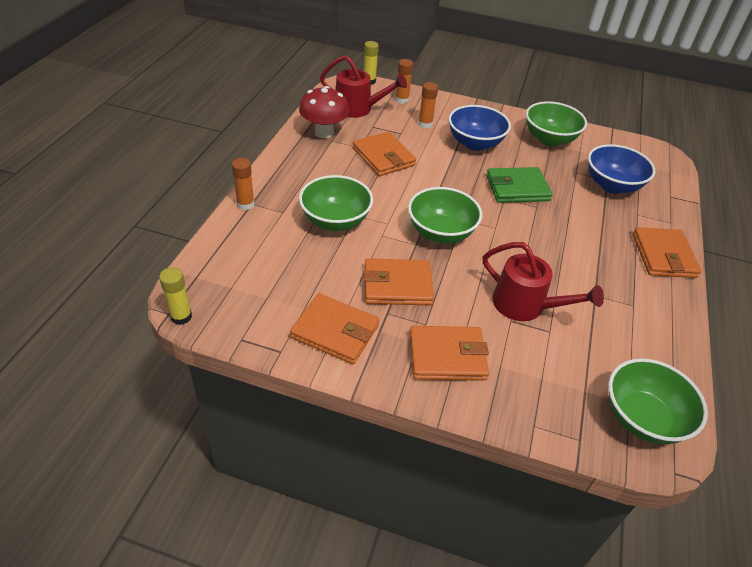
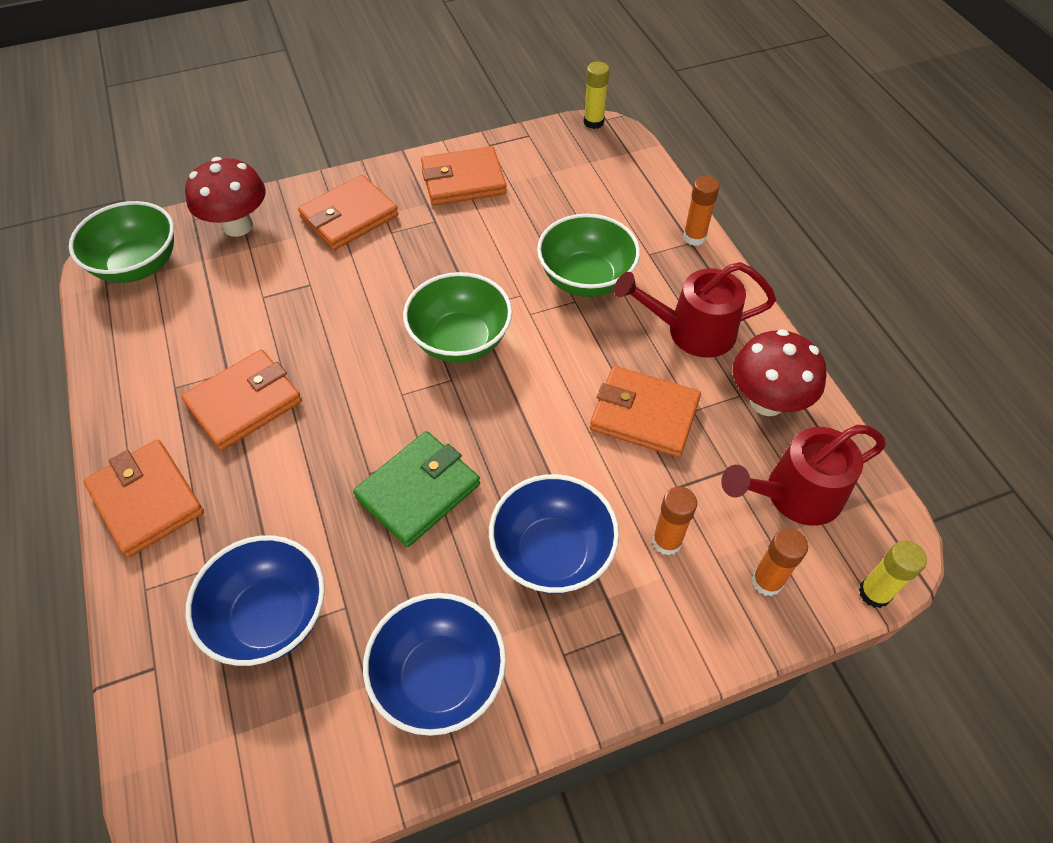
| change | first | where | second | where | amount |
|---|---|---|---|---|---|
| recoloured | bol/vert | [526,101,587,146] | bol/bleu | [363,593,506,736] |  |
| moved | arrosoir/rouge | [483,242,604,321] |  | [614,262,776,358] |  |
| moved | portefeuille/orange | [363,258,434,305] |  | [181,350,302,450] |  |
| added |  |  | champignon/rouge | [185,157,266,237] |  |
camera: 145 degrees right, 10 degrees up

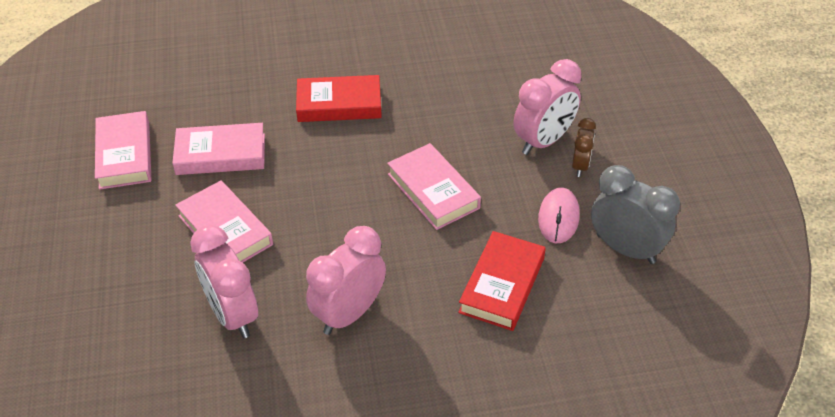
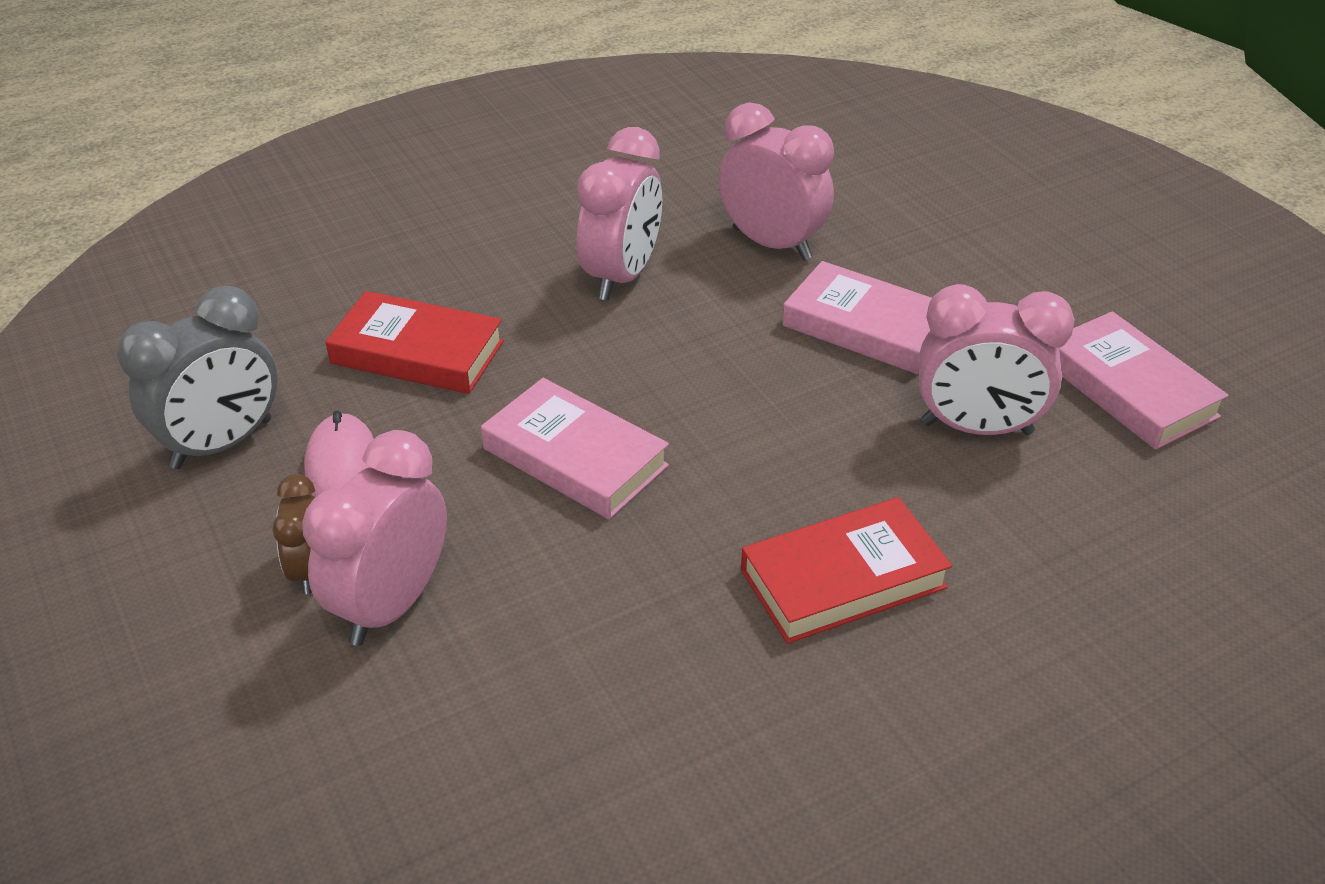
| change | first | where | second | where | amount |
|---|---|---|---|---|---|
| replaced | livre/rose | [172,123,265,175] | réveil/rose | [919,284,1075,435] |  |
| turned | réveil/gris | [591,165,680,264] |  | [117,286,278,469] | 60 degrees counterclockwise |
| turned | livre/rouge | [458,231,546,331] |  | [325,291,504,394] | 75 degrees counterclockwise |
camera: 160 degrees right, 5 degrees down

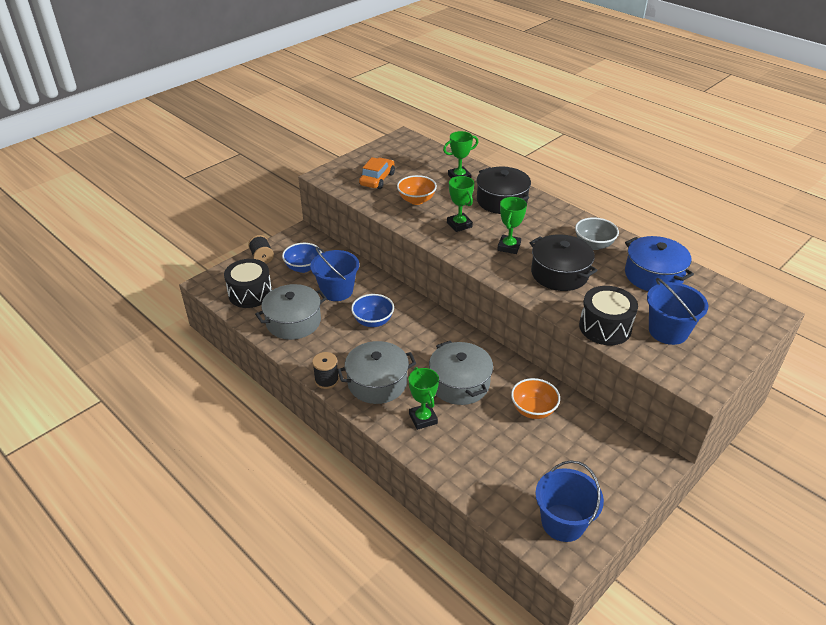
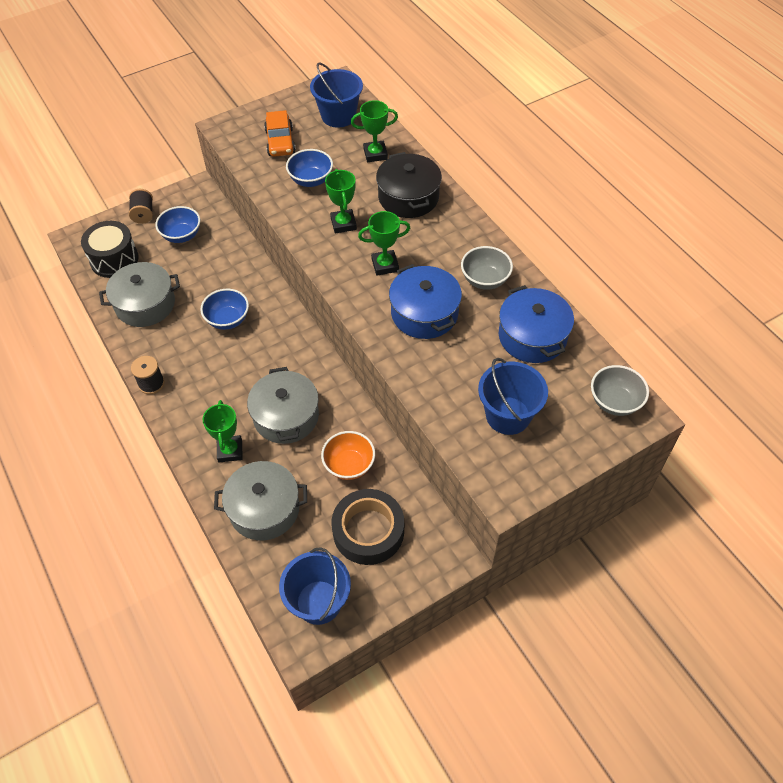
| change | first | where | second | where | amount |
|---|---|---|---|---|---|
| turned | voiture/orange | [359,157,395,189] |  | [264,110,296,157] | 135 degrees clockwise |
| recoloured | bol/orange | [397,175,437,205] | bol/bleu | [286,149,333,187] |  |
| turned | trophée/vert | [497,197,527,254] |  | [358,211,410,276] | 45 degrees clockwise |
| recoloured | marmite/noir | [530,234,598,291] | marmite/bleu | [389,264,462,339] |  |
| moved | seau/bleu | [310,247,359,301] |  | [310,62,363,128] |  |
| removed | tambour/noir | [579,286,638,345] |  |  |  |
| moved | marmite/gris | [337,341,416,404] |  | [214,461,307,540] |  |
| added |  |  | bol/gris | [591,365,649,416] |  |
| added |  |  | ruban adhésif/noir | [332,489,404,565] |  |
camera: 15 degrees right, 15 degrees up

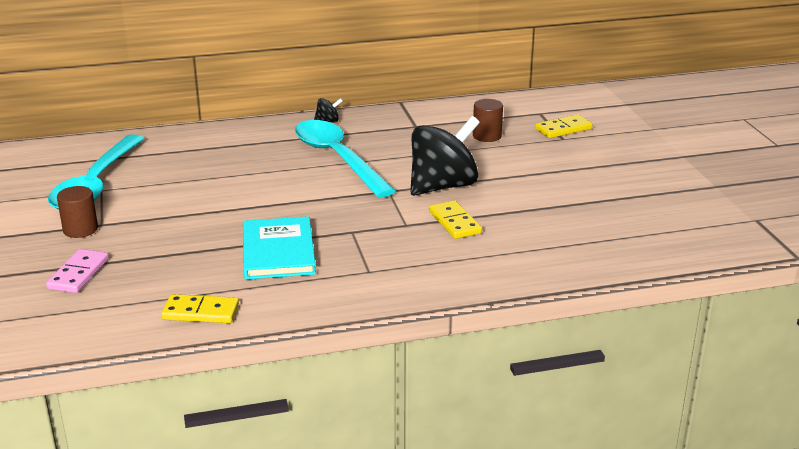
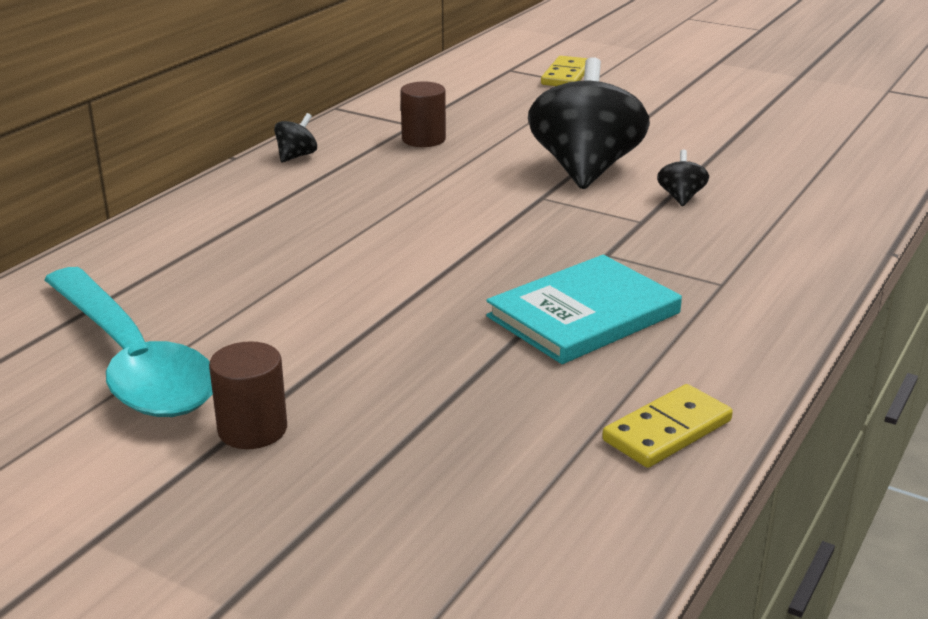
| change | first | where | second | where | amount |
|---|---|---|---|---|---|
| moved | cylindre/marron | [473,99,503,142] |  | [400,81,446,147] |  |
| removed | cuillère/turquoise | [295,120,396,198] |  |  |  |
| replaced | domino/jaune | [429,200,482,239] | toupie/noir | [657,150,709,206] |  |
| turned | livre/turquoise | [243,216,316,279] |  | [486,255,682,364] | 75 degrees counterclockwise |
| removed | domino/rose | [46,249,109,293] |  |  |  |
camera: 45 degrees left, 0 degrees up

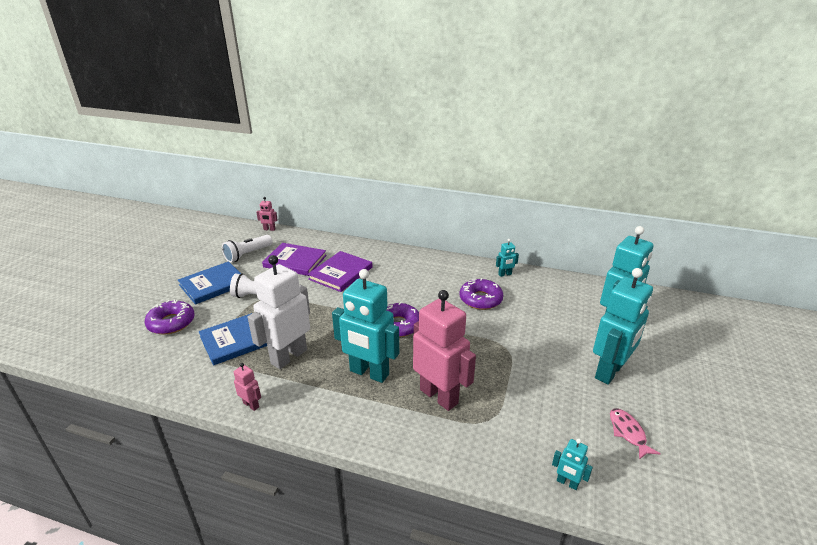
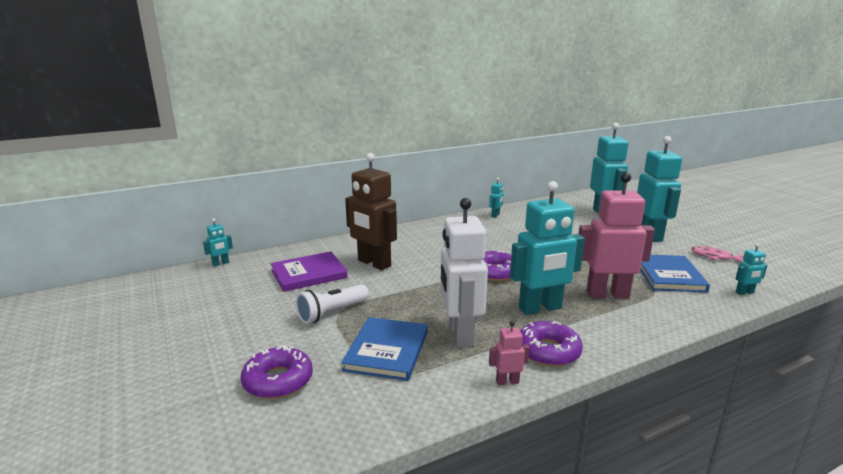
| change | first | where | second | where | amount |
|---|---|---|---|---|---|
| recoloured | robot/rose | [256,197,278,231] | robot/turquoise | [203,219,233,267] |  |
| removed | lampe de poche/blanc | [222,235,273,263] |  |  |  |
| replaced | livre/violet | [308,251,373,292] | robot/marron | [345,153,397,270] |  |
| moved | livre/bleu | [178,261,241,305] |  | [640,255,710,293] |  |
| moved | beignet/violet | [460,278,503,310] |  | [520,321,583,367] |  |
camera: 45 degrees left, 10 degrees down

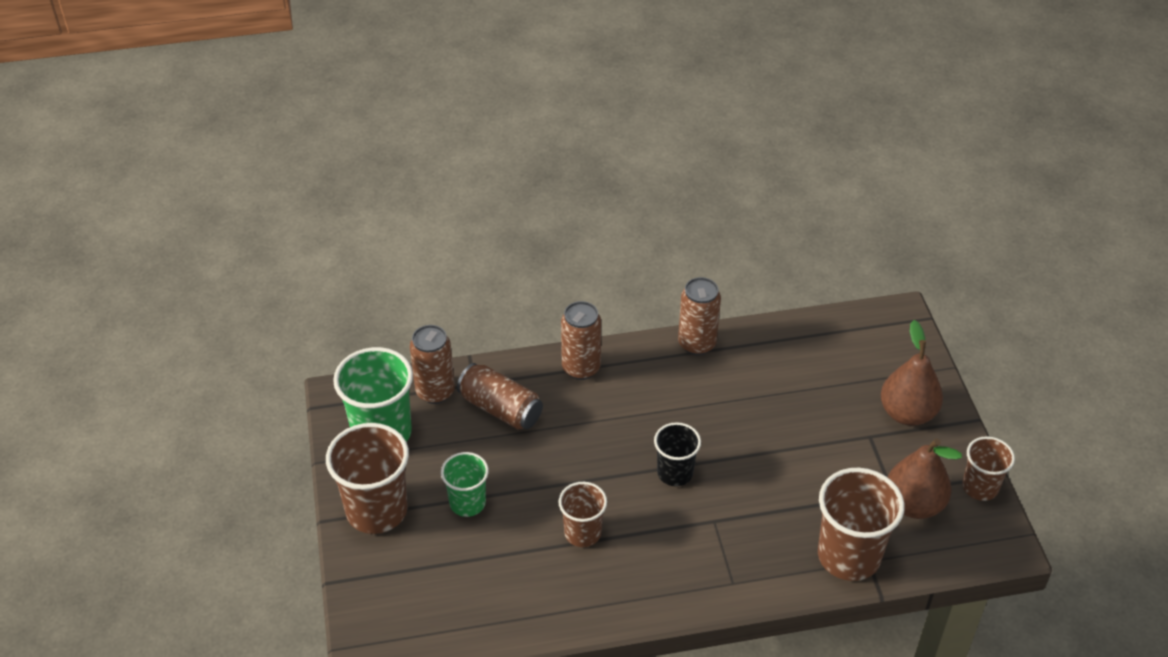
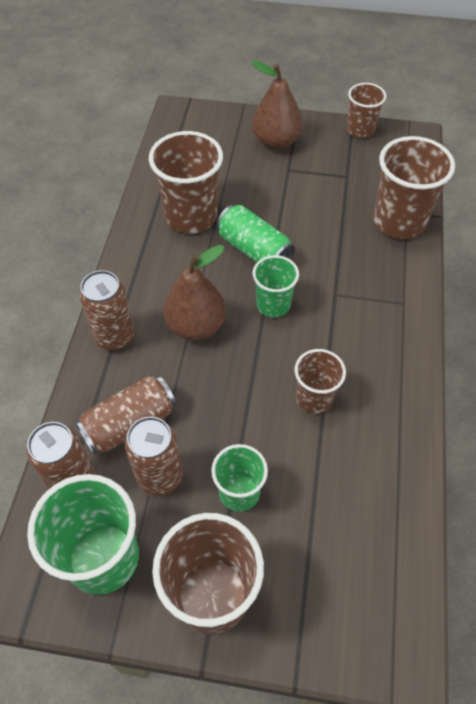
| change | first | where | second | where | amount |
|---|---|---|---|---|---|
| moved | canette/marron | [678,277,721,355] |  | [125,417,183,496] |  |
| recoloured | gobelet/noir | [654,422,701,486] | gobelet/vert | [253,255,299,317] |  |
| moved | poire/marron | [888,438,962,519] |  | [163,245,226,340] |  |
| added |  |  | gobelet/marron | [149,131,223,234] |  |
| added |  |  | canette/vert | [217,205,295,263] |  |
camera: 70 degrees left, 10 degrees up

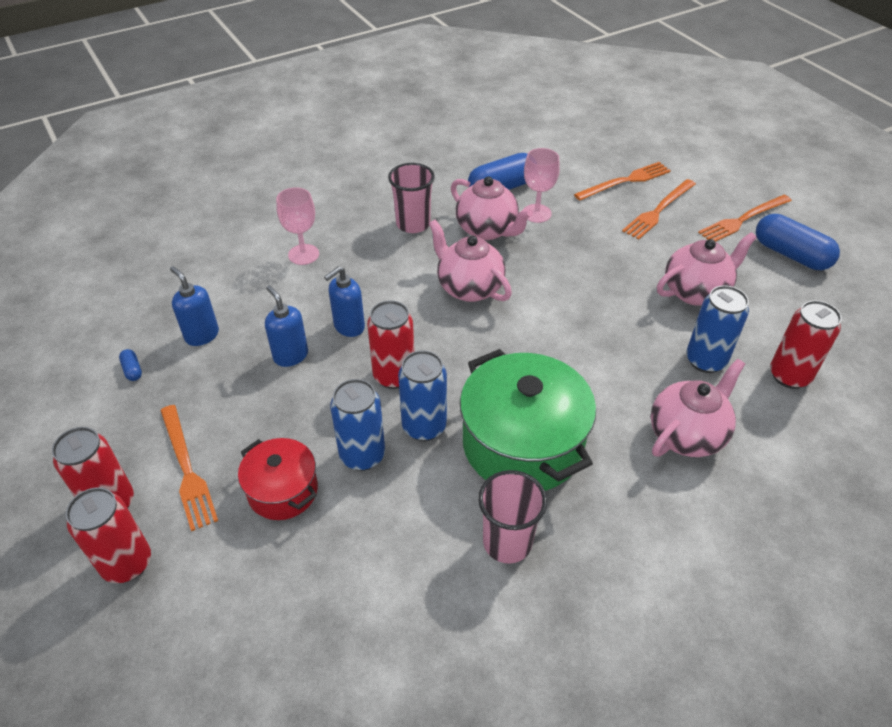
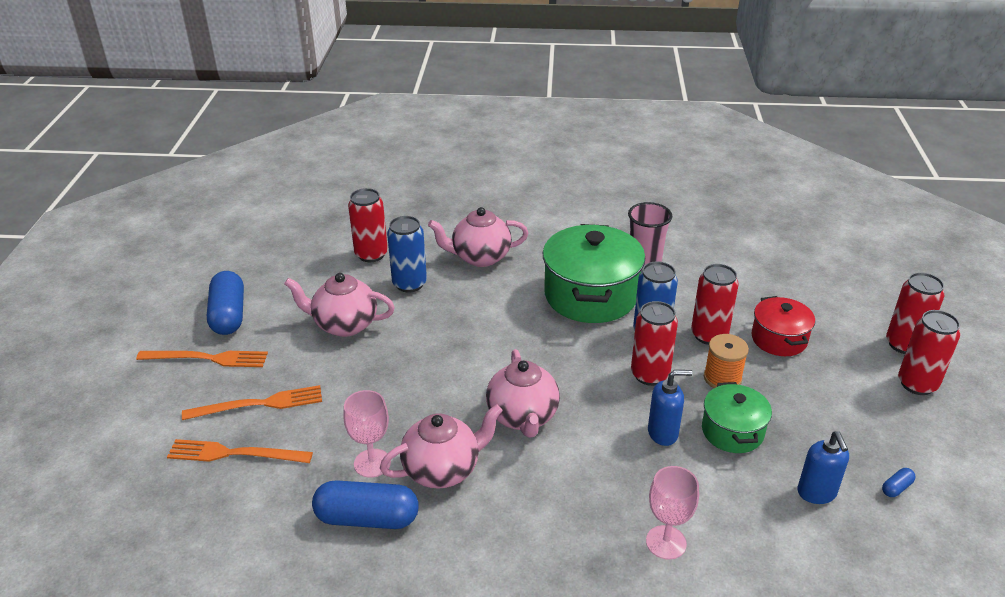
| change | first | where | second | where | amount |
|---|---|---|---|---|---|
| removed | gobelet/rose | [388,163,435,233] |  |  |  |
| turned | théière/rose | [451,177,533,240] |  | [380,404,503,488] | 75 degrees clockwise |
| replaced | distributeur de savon/bleu | [265,285,308,367] | marmite/vert | [702,382,772,453] |  |
| turned | gélule/bleu | [119,349,142,381] |  | [882,468,916,497] | 45 degrees clockwise |
| recoloured | canette/bleu | [330,379,385,471] | canette/rouge | [691,264,739,345] |  |
| removed | fourchette/orange | [160,405,218,531] |  |  |  |
| added |  |  | bobine/orange | [704,334,749,388] |  |
camera: 145 degrees left, 10 degrees down

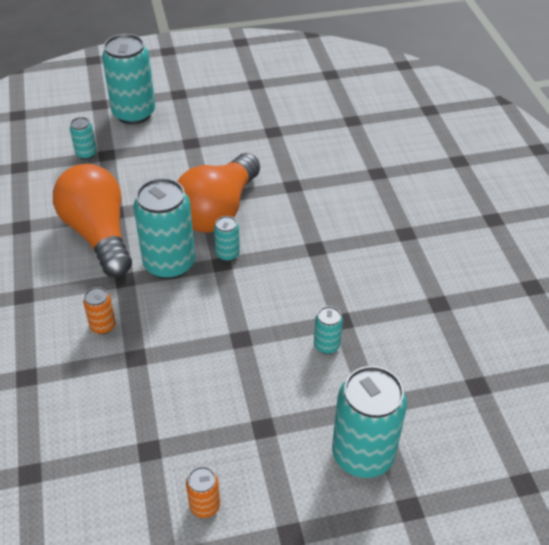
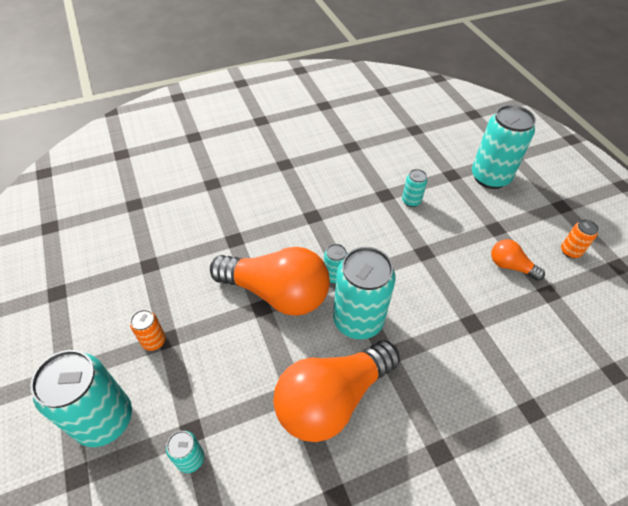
| change | first | where | second | where | amount |
|---|---|---|---|---|---|
| moved | canette/orange | [83,287,116,334] |  | [130,310,166,351] |  |
| added |  |  | ampoule/orange | [491,239,545,281] |  |
camera: 100 degrees left, 5 degrees up

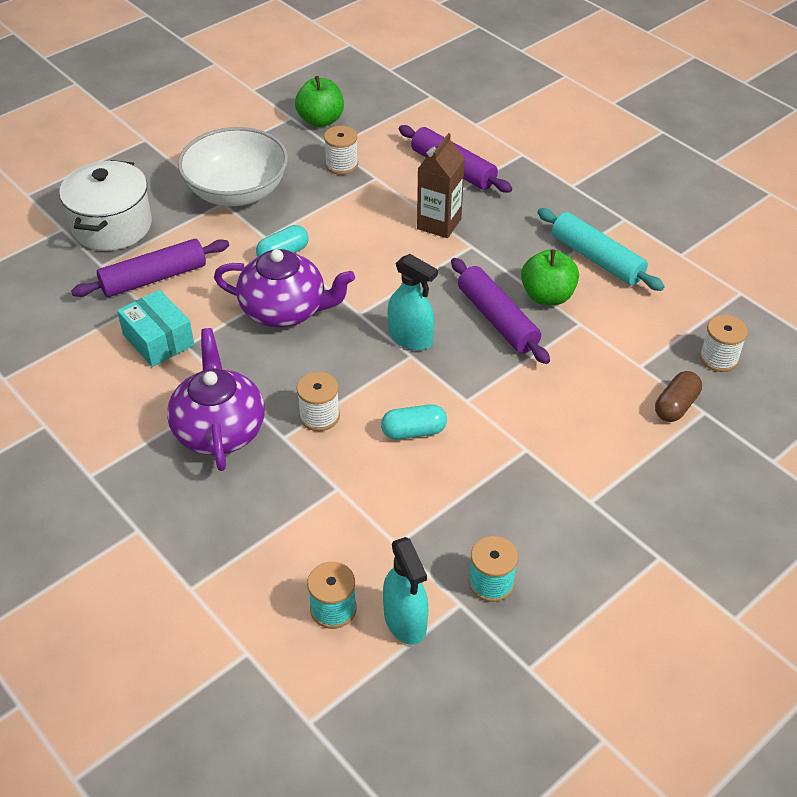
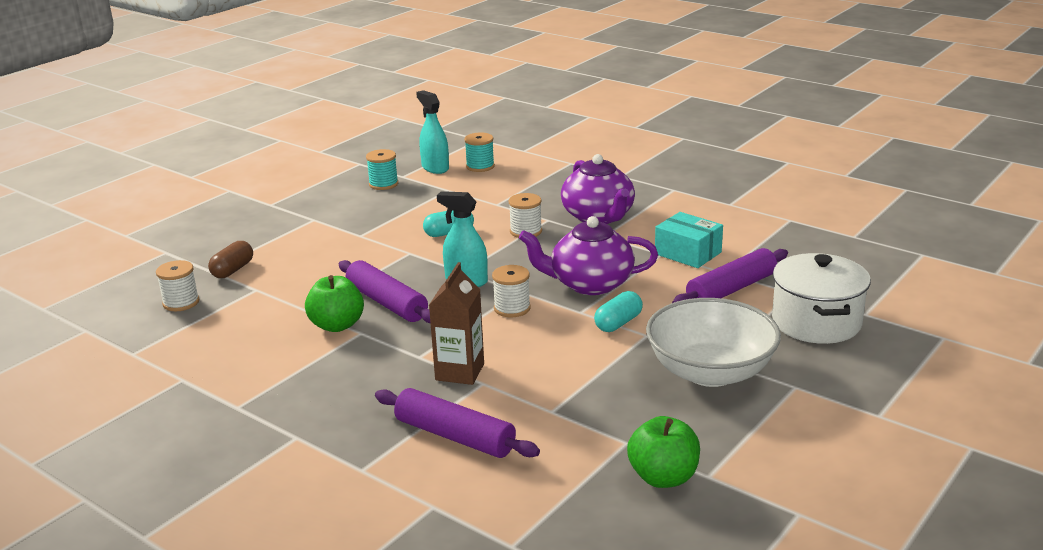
| change | first | where | second | where | amount |
|---|---|---|---|---|---|
| moved | bobine/blanc | [324,126,358,175] |  | [492,265,531,317] |  |
| removed | rouleau à pâtisserie/turquoise | [537,208,665,291] |  |  |  |
camera: 170 degrees right, 20 degrees down

